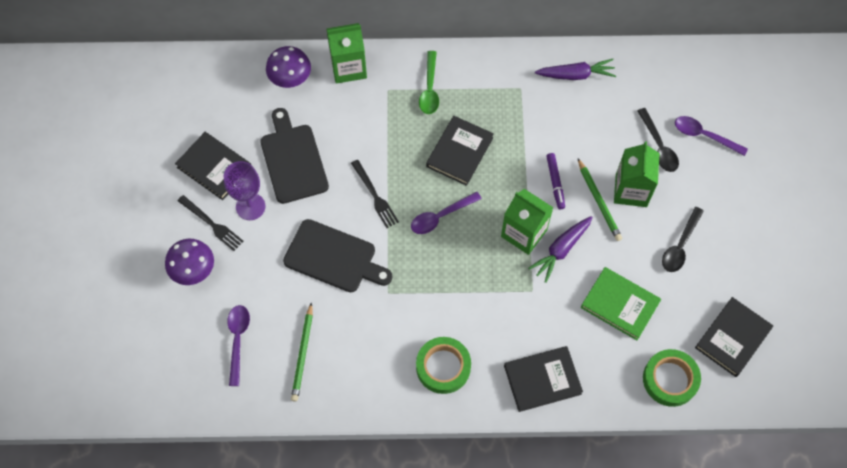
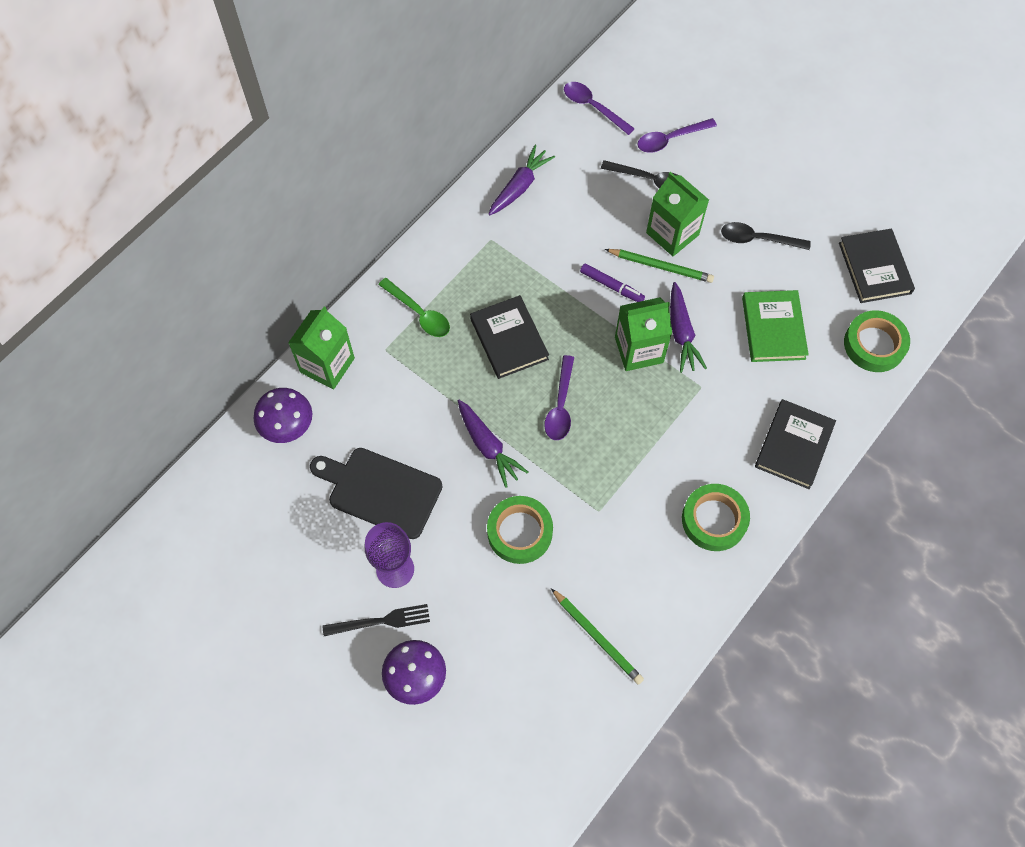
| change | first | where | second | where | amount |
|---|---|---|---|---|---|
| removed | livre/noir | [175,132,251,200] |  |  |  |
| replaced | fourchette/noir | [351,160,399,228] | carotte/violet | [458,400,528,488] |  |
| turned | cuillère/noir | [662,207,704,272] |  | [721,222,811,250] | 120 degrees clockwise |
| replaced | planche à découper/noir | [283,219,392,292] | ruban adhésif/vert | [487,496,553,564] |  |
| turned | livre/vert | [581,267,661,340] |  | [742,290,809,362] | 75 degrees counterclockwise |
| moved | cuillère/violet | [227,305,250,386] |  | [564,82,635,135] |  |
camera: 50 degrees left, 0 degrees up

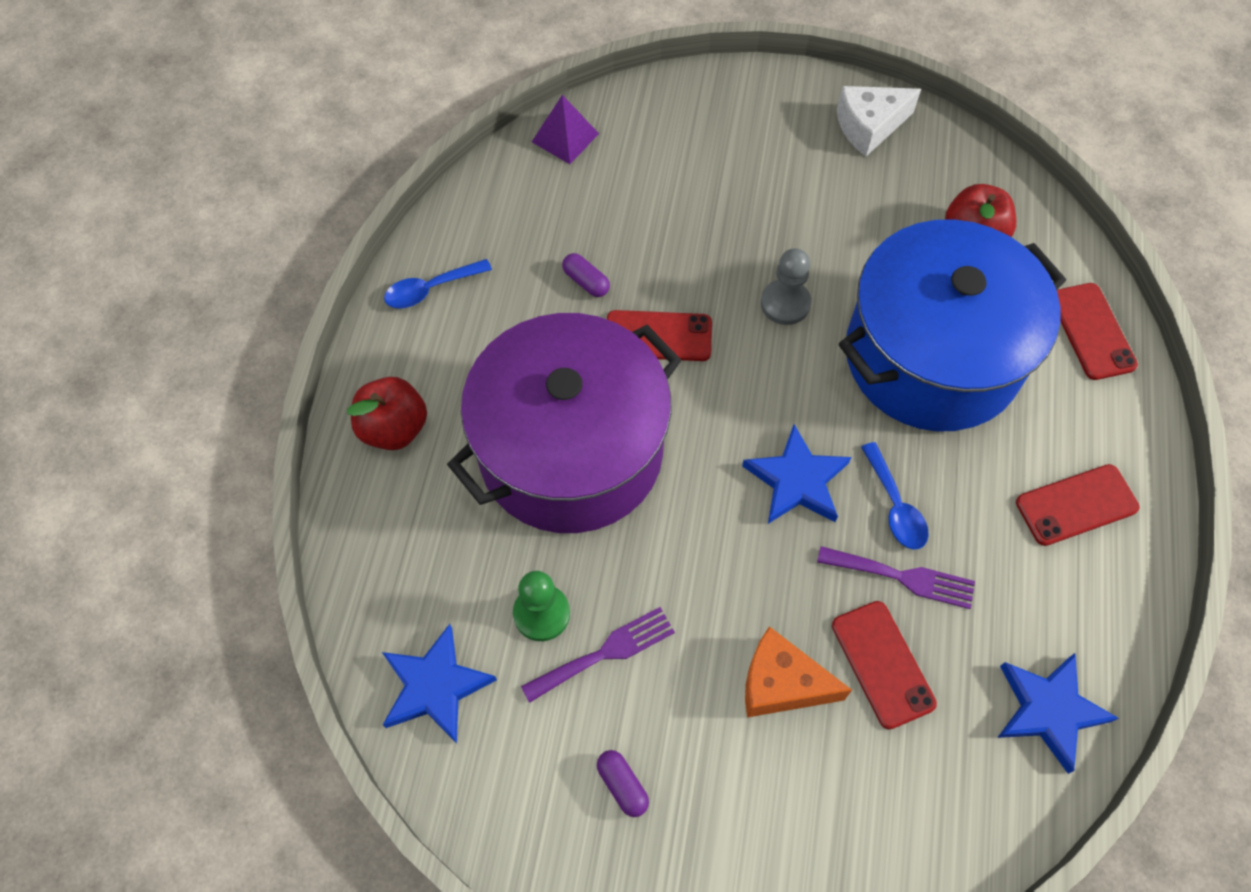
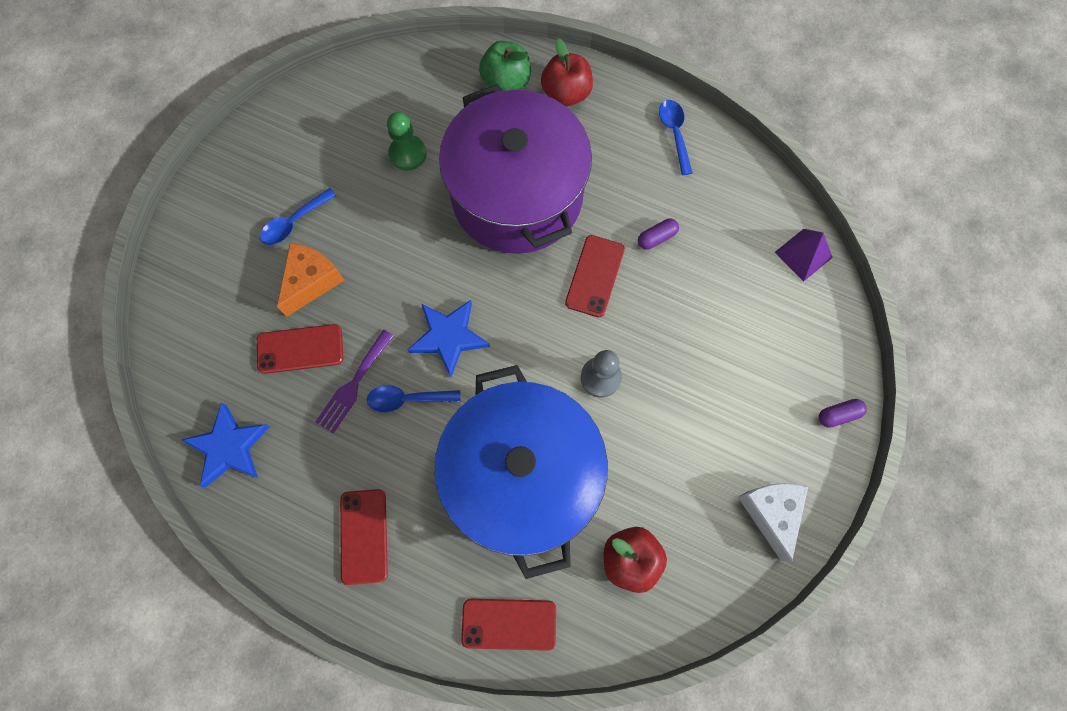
| change | first | where | second | where | amount |
|---|---|---|---|---|---|
| removed | fourchette/violet | [521,607,675,703] |  |  |  |
| removed | étoile/bleu | [382,624,497,743] |  |  |  |
| moved | gélule/violet | [597,750,649,817] |  | [819,399,867,428] |  |
| added |  |  | pomme/vert | [479,41,531,91] |  |
| added |  |  | cuillère/bleu | [260,188,336,245] |  |
camera: 105 degrees right, 10 degrees up

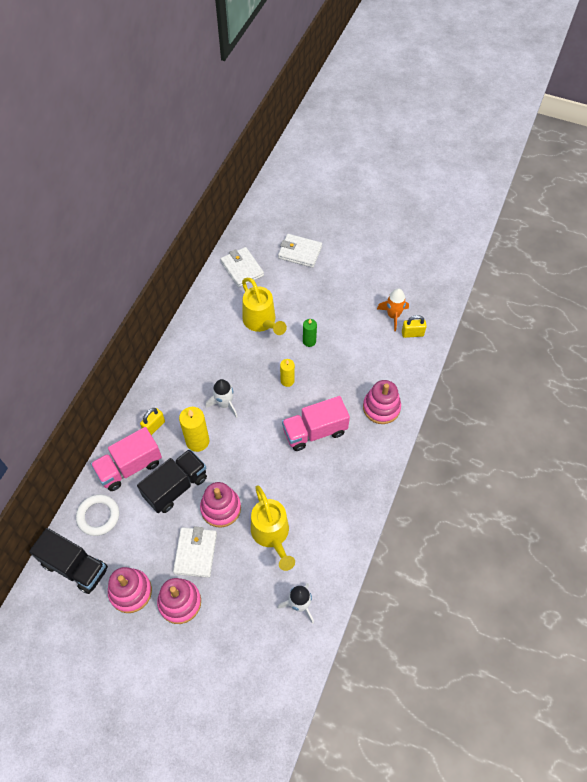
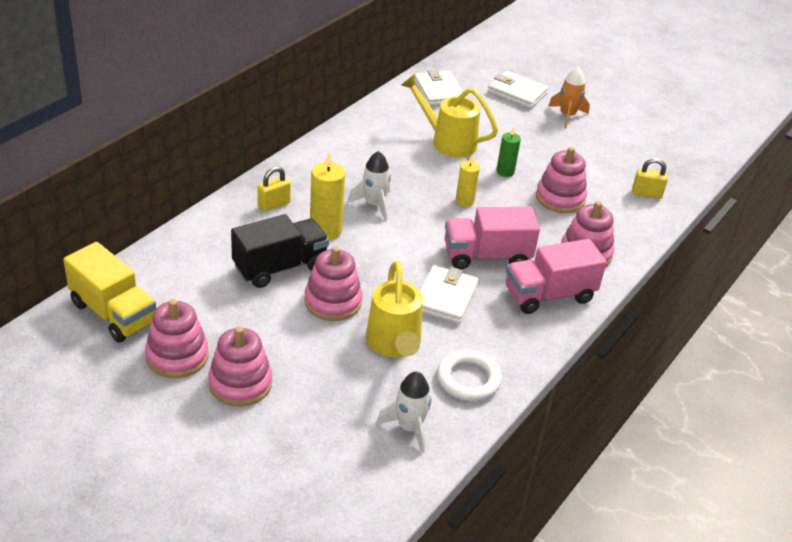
| change | first | where | second | where | amount |
|---|---|---|---|---|---|
| turned | arrosoir/jaune | [242,278,287,335] |  | [401,74,498,157] | 135 degrees clockwise |
| moved | fusée/orange | [377,288,409,331] |  | [548,66,590,128] |  |
| moved | camion/rose | [91,427,162,491] |  | [506,239,607,314] |  |
| moved | anneau/blanc | [76,494,119,536] |  | [437,350,502,401] |  |
| moved | portefeuille/blanc | [173,526,217,578] |  | [420,265,479,324] |  |
| recoloured | camion/noir | [29,528,108,594] | camion/jaune | [63,242,156,343] |  |
| added |  |  | jouet à empiler/rose | [536,147,587,213] |  |
camera: 10 degrees right, 20 degrees down

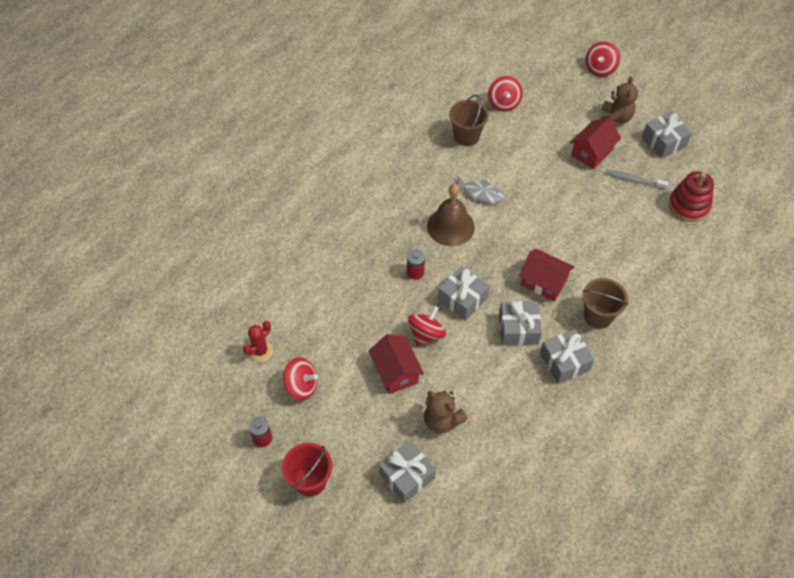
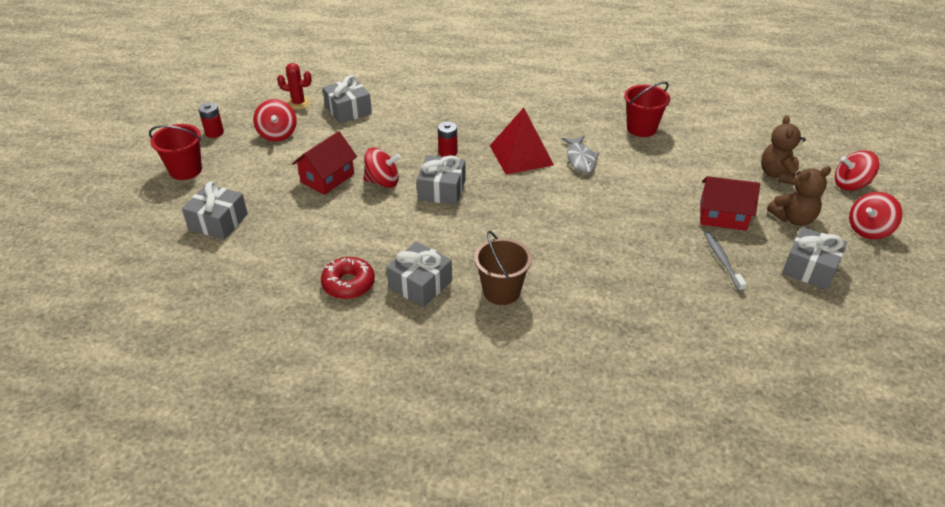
| change | first | where | second | where | amount |
|---|---|---|---|---|---|
| moved | toupie/rouge | [488,76,523,112] |  | [849,192,903,239] |  |
| recoloured | seau/marron | [449,95,489,146] | seau/rouge | [624,82,670,137] |  |
| removed | jouet à empiler/rouge | [668,171,714,222] |  |  |  |
| replaced | cloche/marron | [427,184,475,246] | pyramide/rouge | [490,108,554,174] |  |
| removed | maison/rouge | [519,249,575,301] |  |  |  |
| moved | cadeau/gris | [499,300,542,345] |  | [322,75,372,124] |  |
| moved | ours en peluche/marron | [424,391,468,433] |  | [761,115,806,185] |  |
| added |  |  | beignet/rouge | [321,257,375,299] |  |
camera: 60 degrees right, 15 degrees down

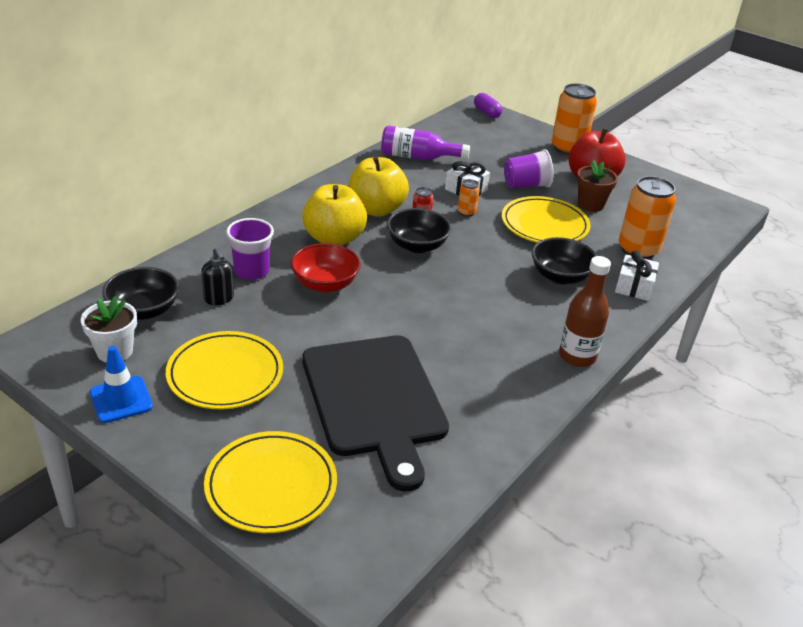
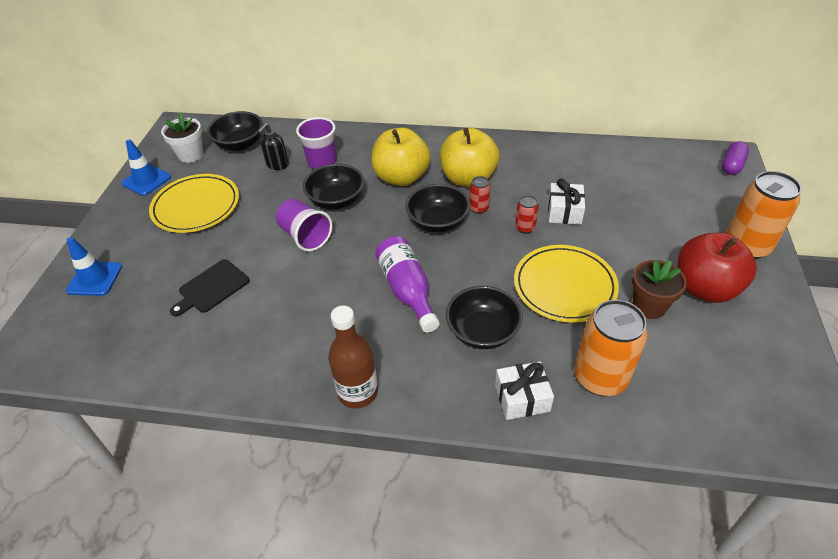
| change | first | where | second | where | amount |
|---|---|---|---|---|---|
| moved | bouteille/violet | [381,126,470,160] |  | [375,236,439,333] |  |
| moved | gobelet/violet | [504,149,553,189] |  | [276,199,333,252] |  |
| recoloured | canette/orange | [458,179,480,217] | canette/rouge | [515,195,539,234] |  |
| recoloured | bol/rouge | [291,243,361,292] | bol/noir | [303,164,364,210] |  |
| resized | planche à découper/noir | [302,335,449,491] |  | [170,259,250,317] | x0.45 |
| replaced | assiette/jaune | [204,431,337,533] | cône de chantier/bleu | [66,237,122,296] |  |
camera: 65 degrees right, 10 degrees up

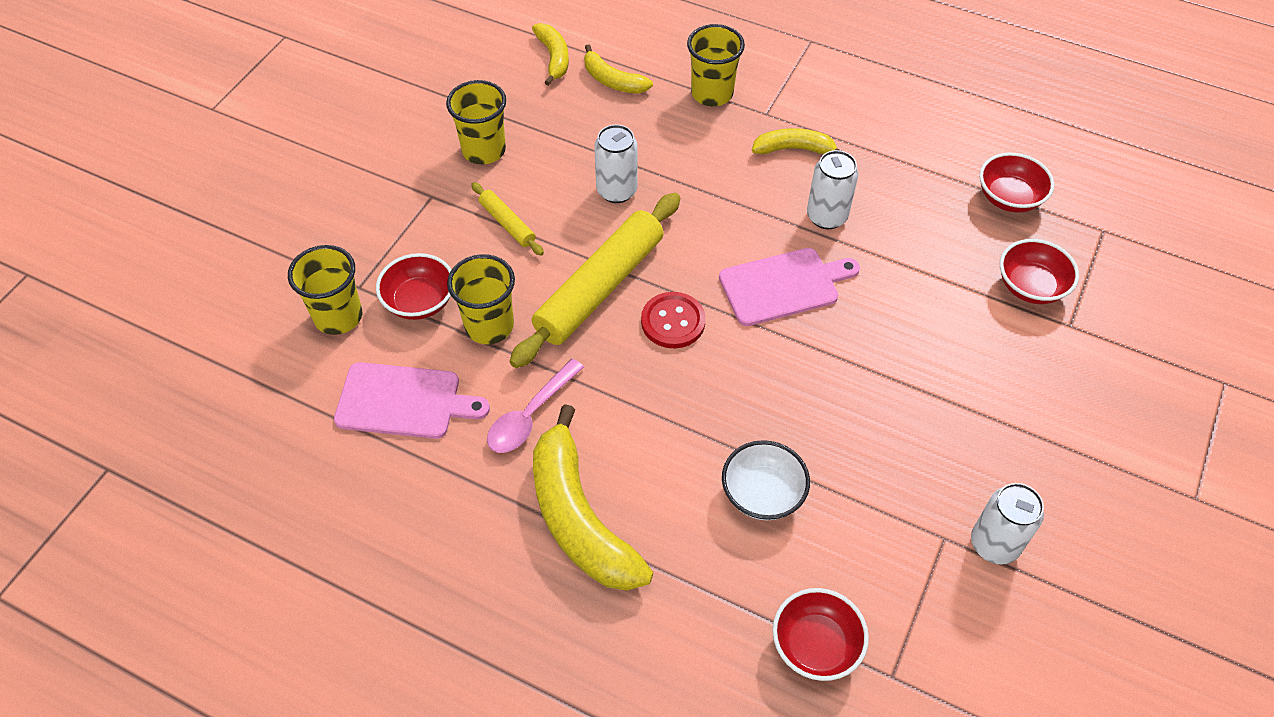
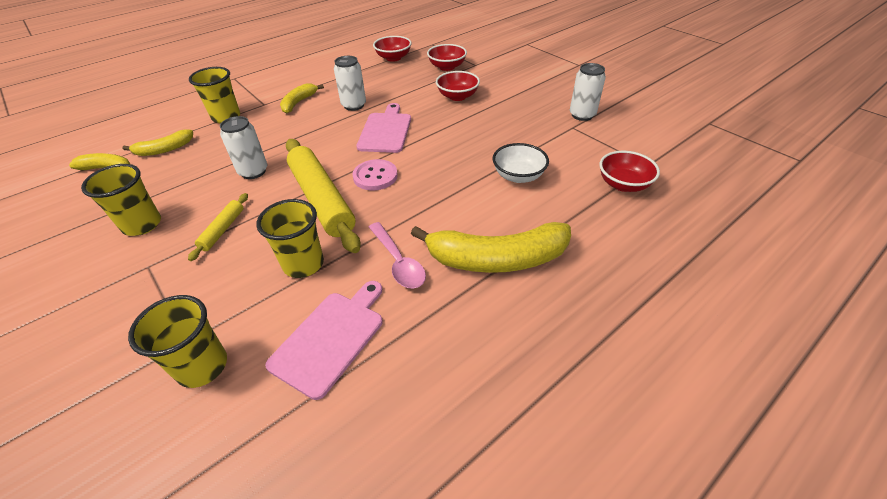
| change | first | where | second | where | amount |
|---|---|---|---|---|---|
| turned | rouleau à pâtisserie/jaune | [471,182,544,256] |  | [188,193,248,261] | 60 degrees counterclockwise |
| moved | bol/rouge | [376,253,452,320] |  | [436,71,480,101] |  |
| recoloured | bouton/rouge | [641,292,706,348] | bouton/rose | [353,159,398,190] |  |
camera: 65 degrees left, 10 degrees down

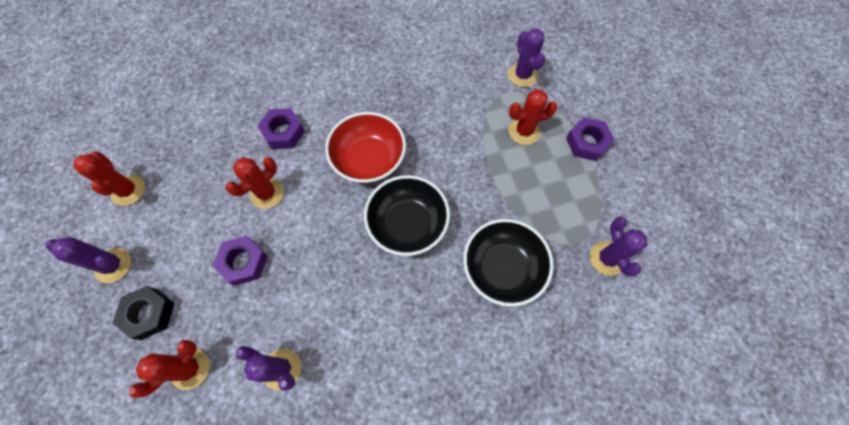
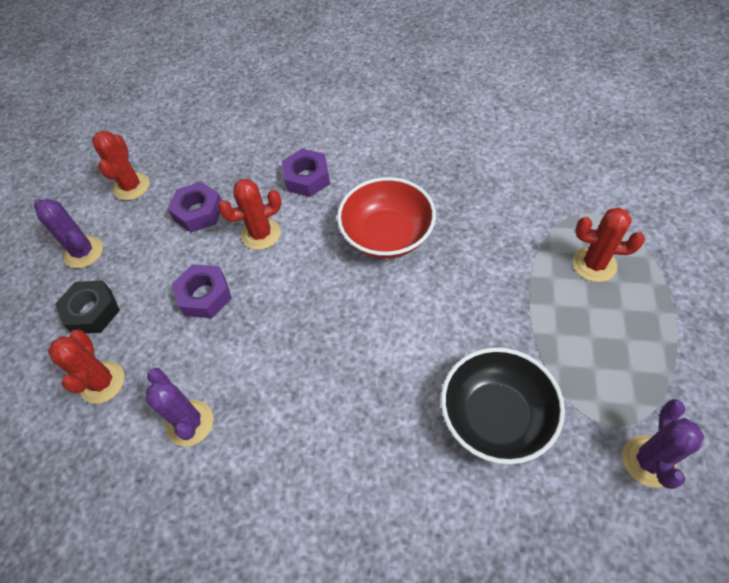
| change | first | where | second | where | amount |
|---|---|---|---|---|---|
| removed | cactus/violet | [508,28,545,87] |  |  |  |
| moved | écrou/violet | [566,117,615,161] |  | [168,182,221,232] |  |
| removed | bol/noir | [364,175,450,256] |  |  |  |
| turned | cactus/rouge | [129,340,210,398] |  | [48,330,125,404] | 75 degrees counterclockwise |
camera: 30 degrees right, 10 degrees down

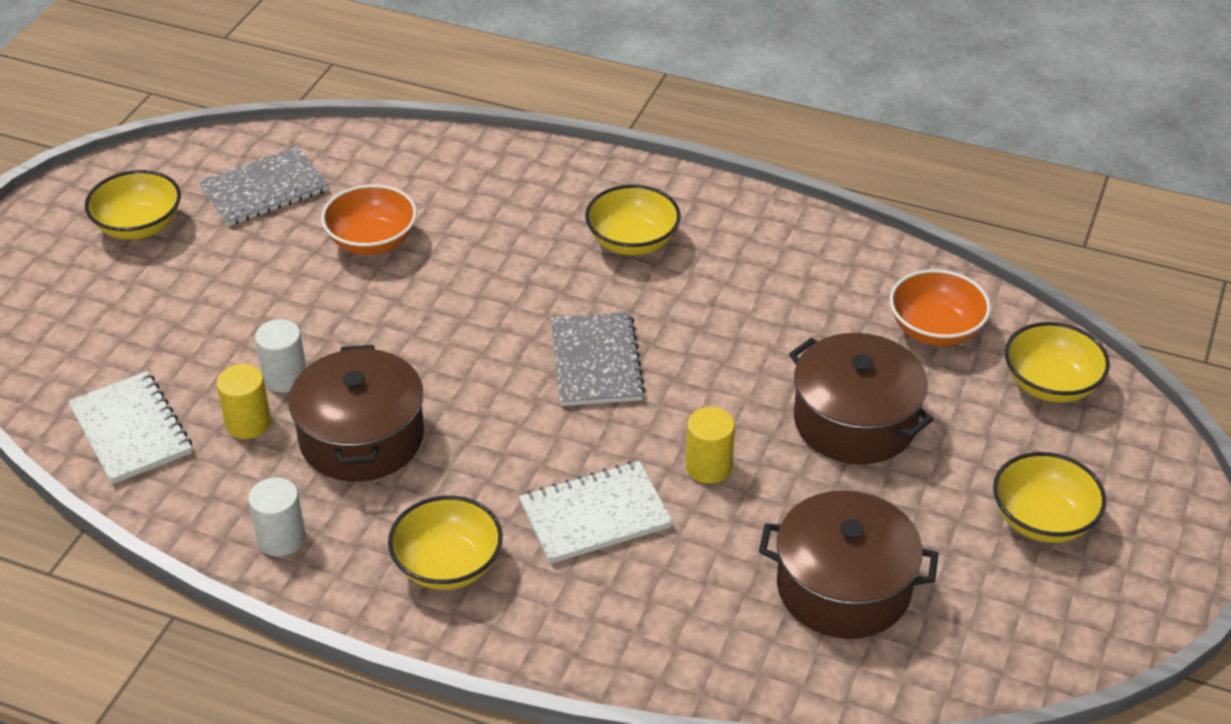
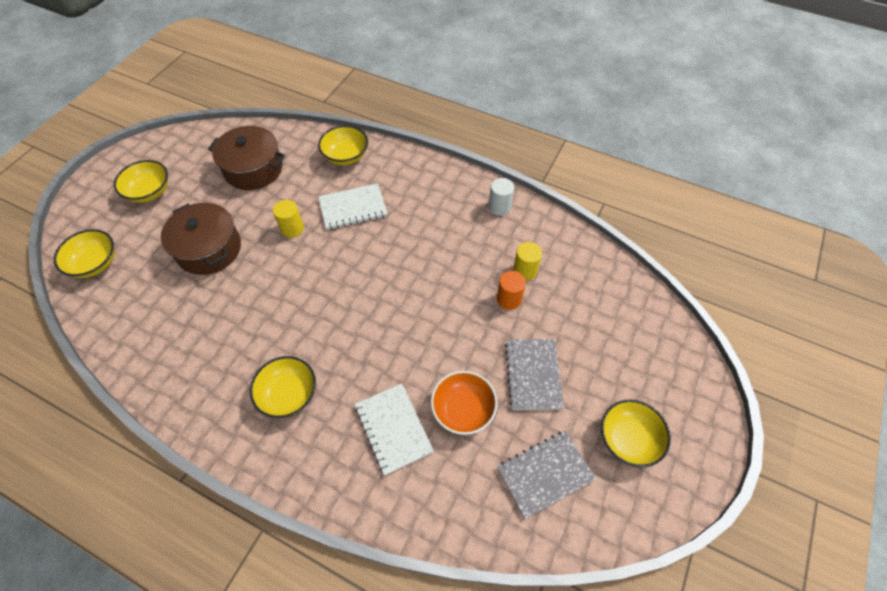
| change | first | where | second | where | amount |
|---|---|---|---|---|---|
| removed | bol/orange | [889,269,991,346] |  |  |  |
| moved | carnet/gris | [551,312,645,406] |  | [505,339,564,410] |  |
| recoloured | cylindre/blanc | [255,319,306,393] | cylindre/orange | [497,271,526,310] |  |
| removed | marmite/marron | [288,345,424,482] |  |  |  |
| moved | carnet/blanc | [68,371,192,485] |  | [355,383,434,475] |  |
| moved | bol/jaune | [388,496,503,590] |  | [318,125,368,165] |  |
camera: 175 degrees left, 15 degrees up

